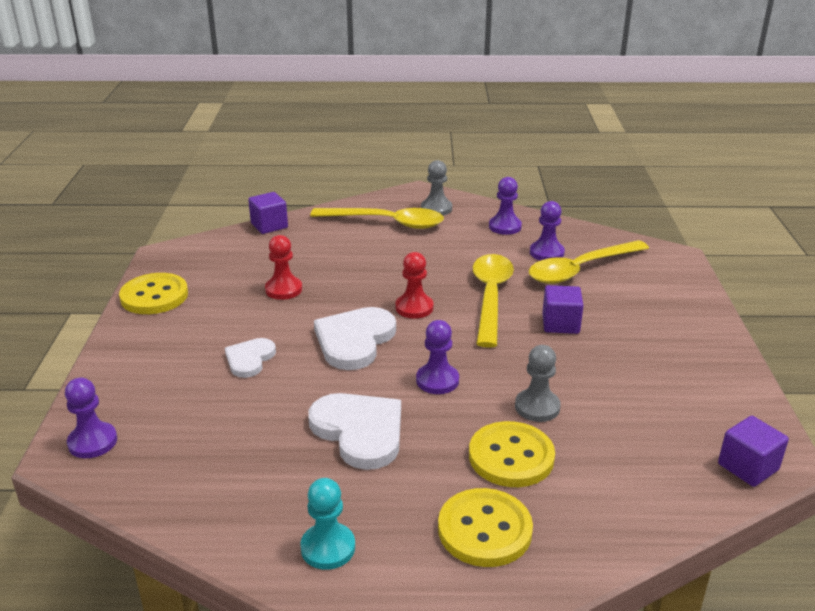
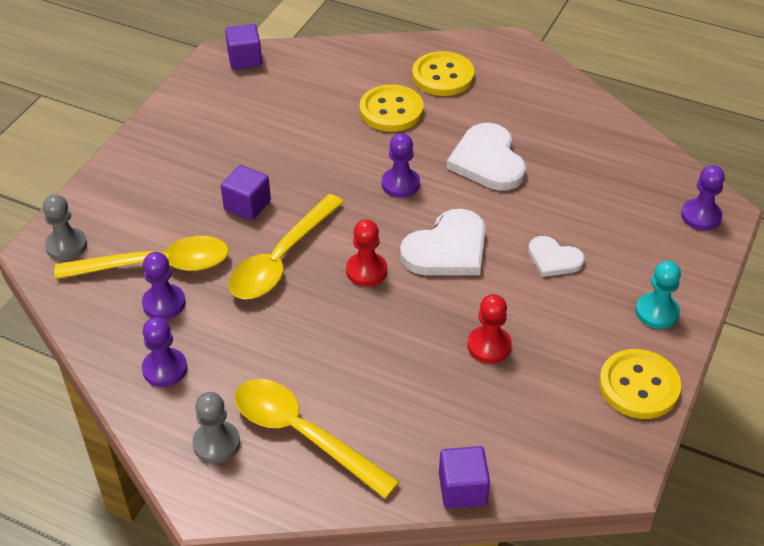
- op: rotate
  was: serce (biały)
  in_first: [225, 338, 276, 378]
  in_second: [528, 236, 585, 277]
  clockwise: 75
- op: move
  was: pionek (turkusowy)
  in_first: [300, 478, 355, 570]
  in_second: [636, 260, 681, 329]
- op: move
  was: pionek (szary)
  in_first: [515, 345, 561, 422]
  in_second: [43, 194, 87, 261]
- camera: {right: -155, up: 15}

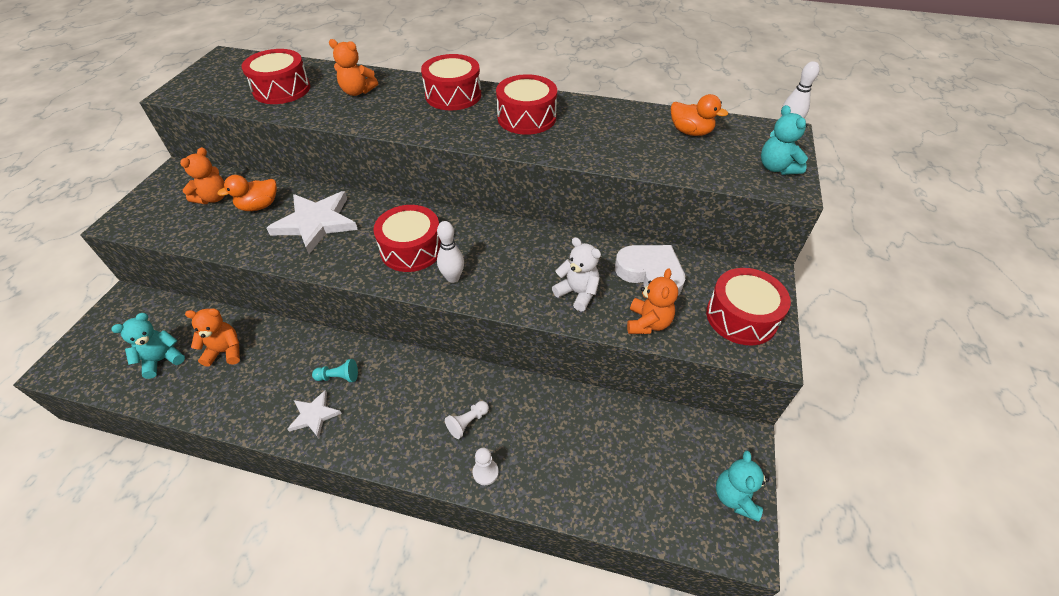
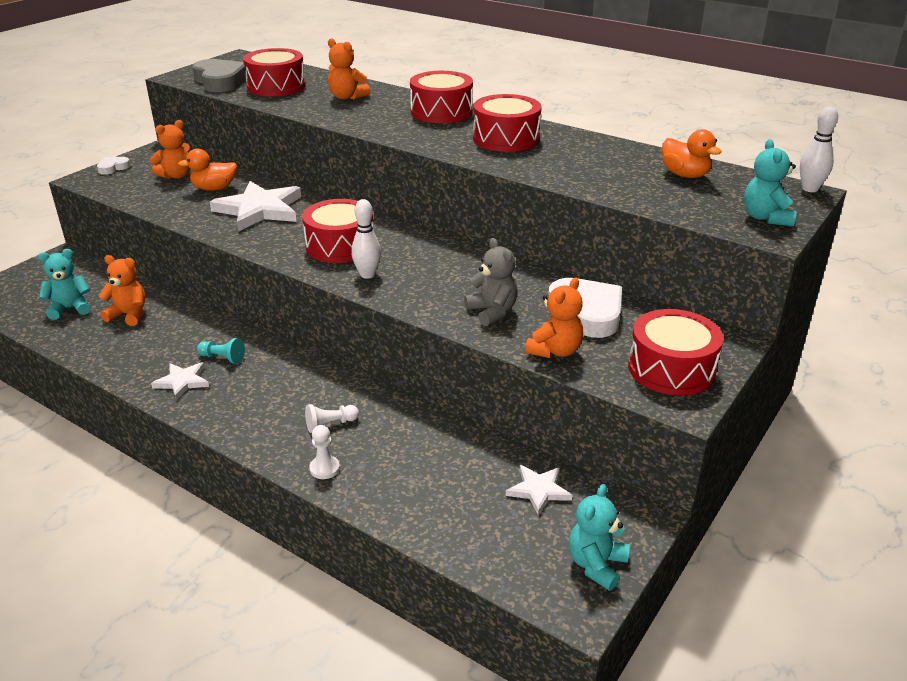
- op: recolor
  was: miś (biały)
  now: miś (szary)
  in_first: [552, 237, 601, 311]
  in_second: [464, 238, 518, 326]
- op: insert
  now: serce (biały)
  in_second: [97, 157, 130, 175]
- op: insert
  now: serce (szary)
  in_second: [192, 59, 246, 92]
- op: insert
  now: gwiazda (biały)
  in_second: [506, 465, 572, 515]
- camera: {right: 20, up: -15}

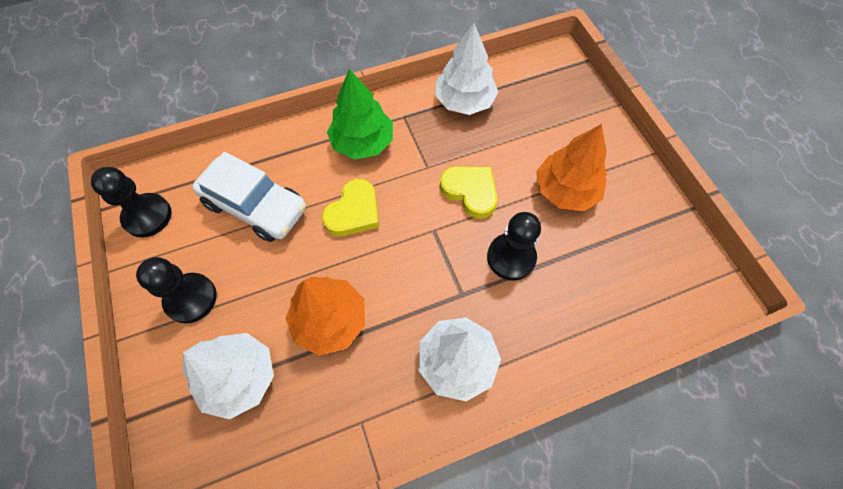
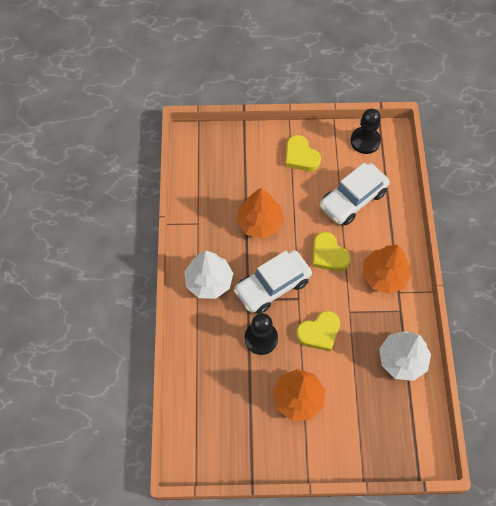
- op: replace
  was: pionek (czarny)
  now: serce (żółty)
  in_first: [136, 257, 217, 323]
  in_second: [285, 135, 321, 171]
- op: delete
  was: drzewko (biały)
  in_first: [183, 333, 274, 419]
- op: recolor
  was: drzewko (zielony)
  now: drzewko (pomarańczowy)
  in_first: [327, 69, 393, 159]
  in_second: [363, 245, 412, 294]
- op: insert
  now: samochód (biały)
  in_second: [233, 250, 312, 314]
- camera: {right: 110, up: 0}

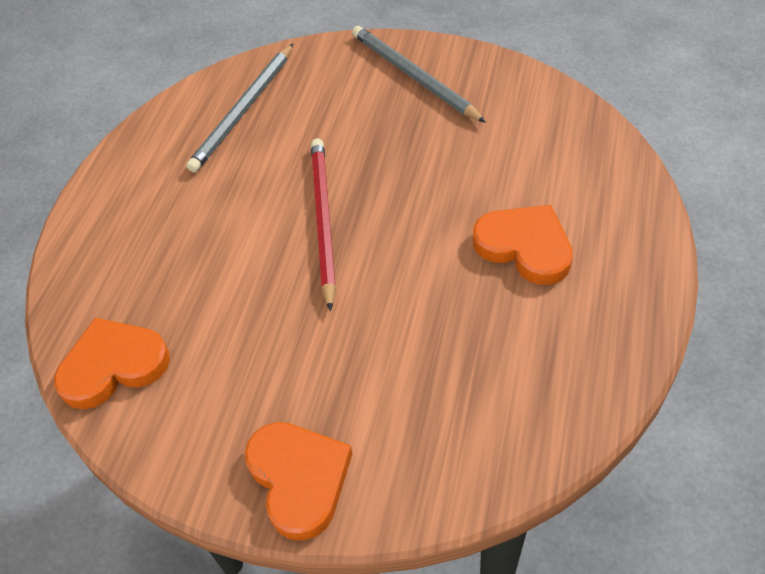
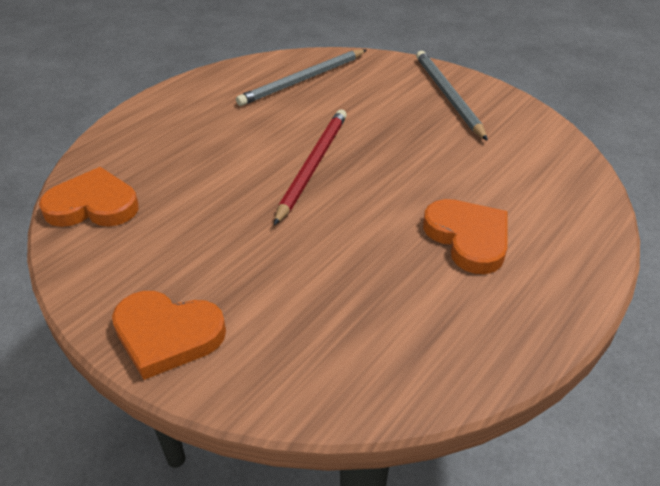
- op: rotate
  was: serce (pomarańczowy)
  in_first: [245, 422, 352, 541]
  in_second: [112, 291, 226, 380]
  clockwise: 105
- camera: {right: 20, up: -10}

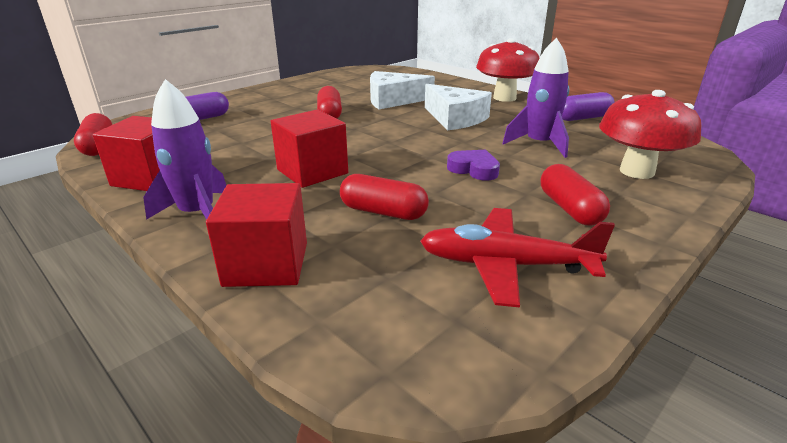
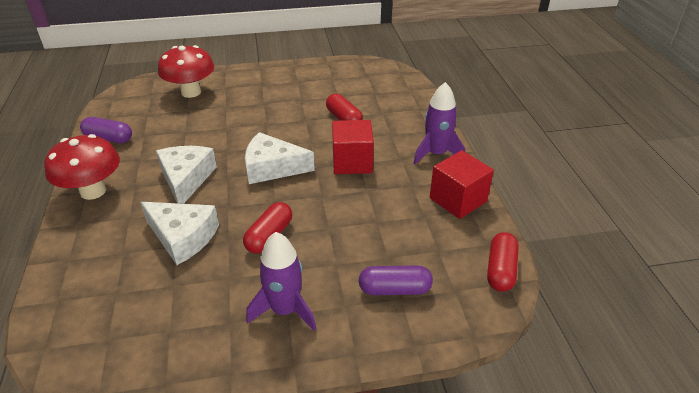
- op: delete
  was: sześcian (czerwony)
  in_first: [206, 183, 307, 287]
- op: delete
  was: samolot (czerwony)
  in_first: [420, 208, 615, 308]
- op: delete
  was: serce (fioletowy)
  in_first: [447, 150, 500, 180]
- op: move
  was: rakieta (fioletowy)
  in_first: [502, 37, 569, 158]
  in_second: [246, 232, 316, 331]
- op: delete
  was: kapsułka (czerwony)
  in_first: [541, 164, 610, 226]
- op: insert
  now: ser (biały)
  in_second: [245, 132, 315, 184]
- camera: {right: -145, up: 10}

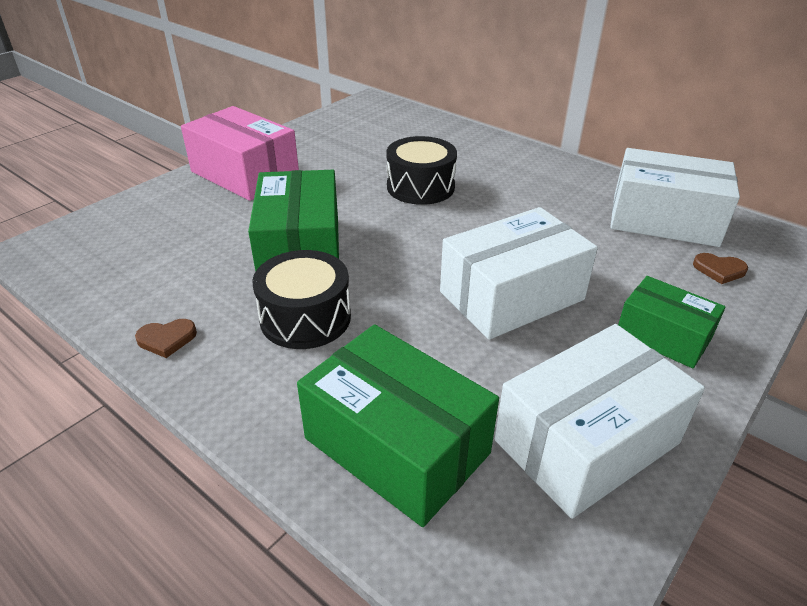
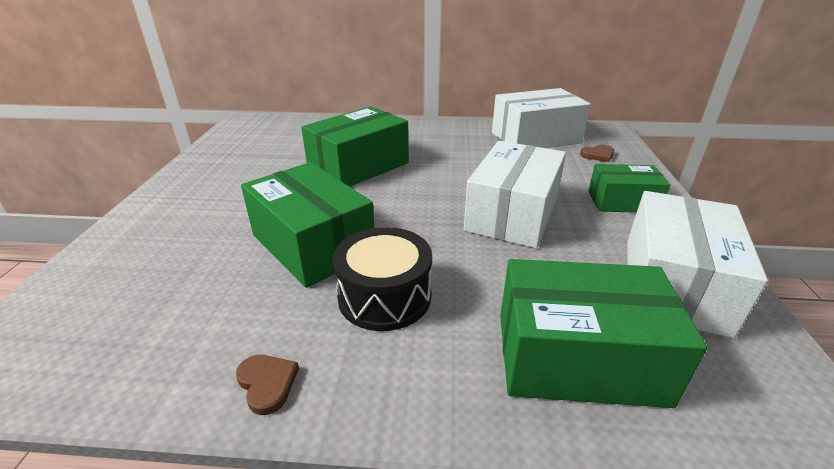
- op: rotate
  was: serce (brązowy)
  in_first: [135, 319, 197, 358]
  in_second: [236, 355, 299, 415]
  clockwise: -75
- op: delete
  was: pudełko (różowy)
  in_first: [181, 106, 299, 201]
- op: replace
  was: bęben (czarny)
  now: pudełko (zielony)
  in_first: [387, 136, 457, 205]
  in_second: [301, 106, 409, 187]
- camera: {right: -35, up: -5}

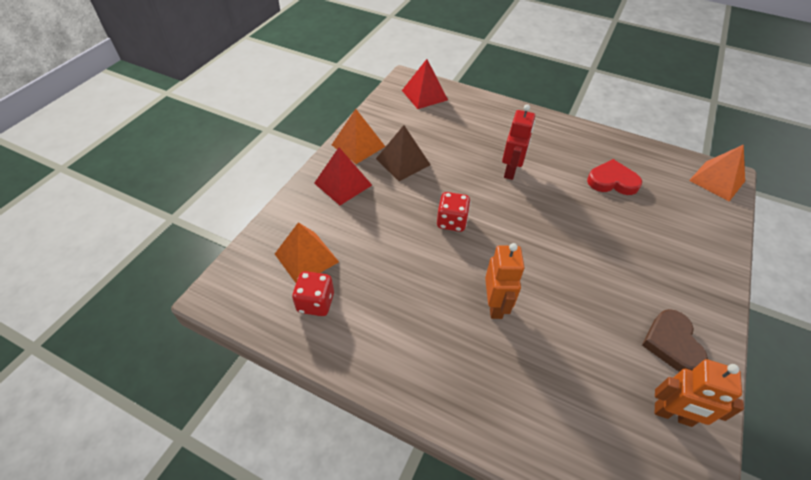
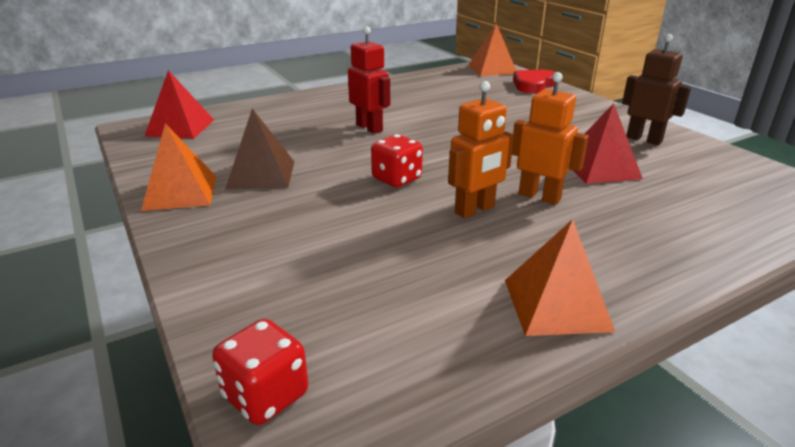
- op: move
  was: piramida (pomarańczowy)
  in_first: [275, 222, 339, 283]
  in_second: [505, 219, 615, 336]
- op: move
  was: kostka do gry (czerwony)
  in_first: [292, 271, 334, 316]
  in_second: [212, 319, 308, 425]
- op: move
  was: piramida (czerwony)
  in_first: [314, 147, 372, 205]
  in_second: [573, 103, 643, 184]
- op: move
  was: serce (czerwony)
  in_first: [587, 159, 642, 195]
  in_second: [513, 70, 555, 93]
- op: replace
  was: serce (brązowy)
  now: robot (brązowy)
  in_first: [642, 309, 708, 372]
  in_second: [622, 34, 691, 145]
- op: move
  was: robot (pomarańczowy)
  in_first: [655, 359, 744, 427]
  in_second: [448, 81, 514, 219]
- camera: {right: -55, up: -20}

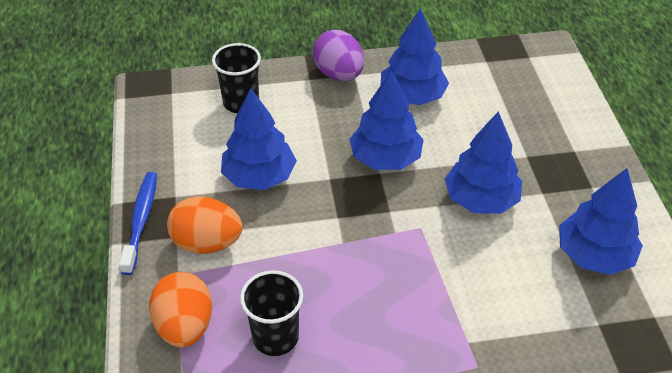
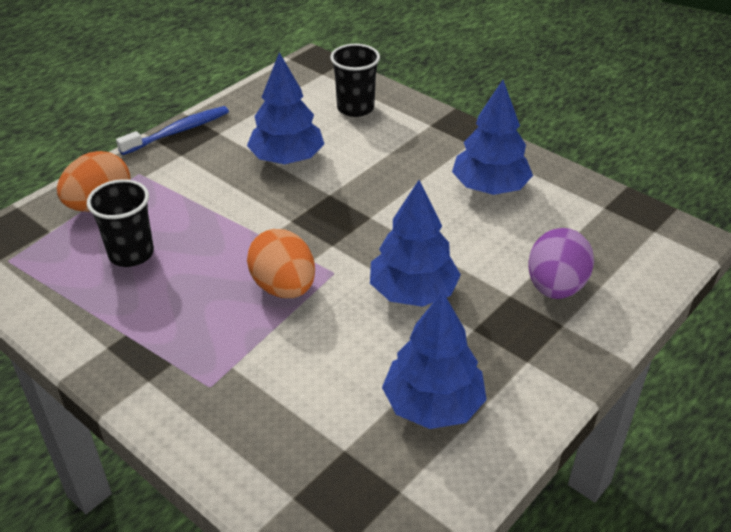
- op: move
  was: jajko (pomarańczowy)
  in_first: [167, 197, 243, 254]
  in_second: [247, 229, 315, 298]
- op: move
  was: jajko (fioletowy)
  in_first: [313, 30, 364, 81]
  in_second: [528, 228, 594, 299]
- op: delete
  was: drzewko (niebieski)
  in_first: [350, 70, 424, 170]
- camera: {right: 50, up: -5}

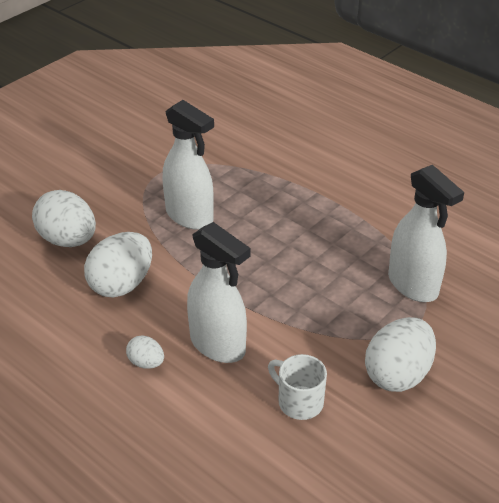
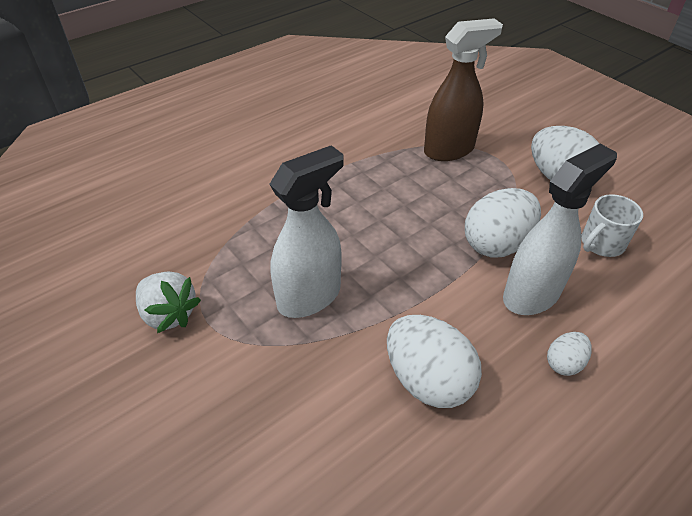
- op: move
  was: jajko (biały)
  in_first: [32, 190, 96, 247]
  in_second: [465, 188, 541, 258]
- op: recolor
  was: spryskiwacz (biały)
  now: spryskiwacz (brązowy)
  in_first: [388, 165, 464, 302]
  in_second: [424, 18, 503, 161]
- op: insert
  now: truskawka (biały)
  in_second: [136, 271, 201, 333]
- camera: {right: -80, up: 5}

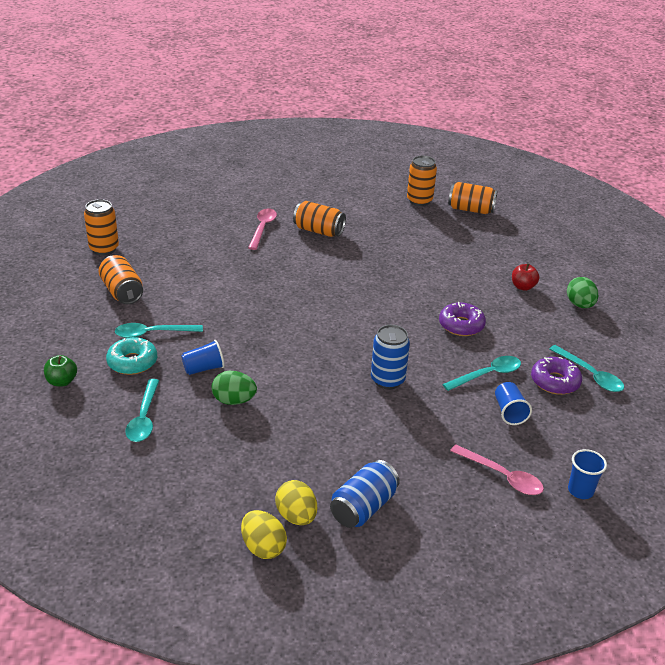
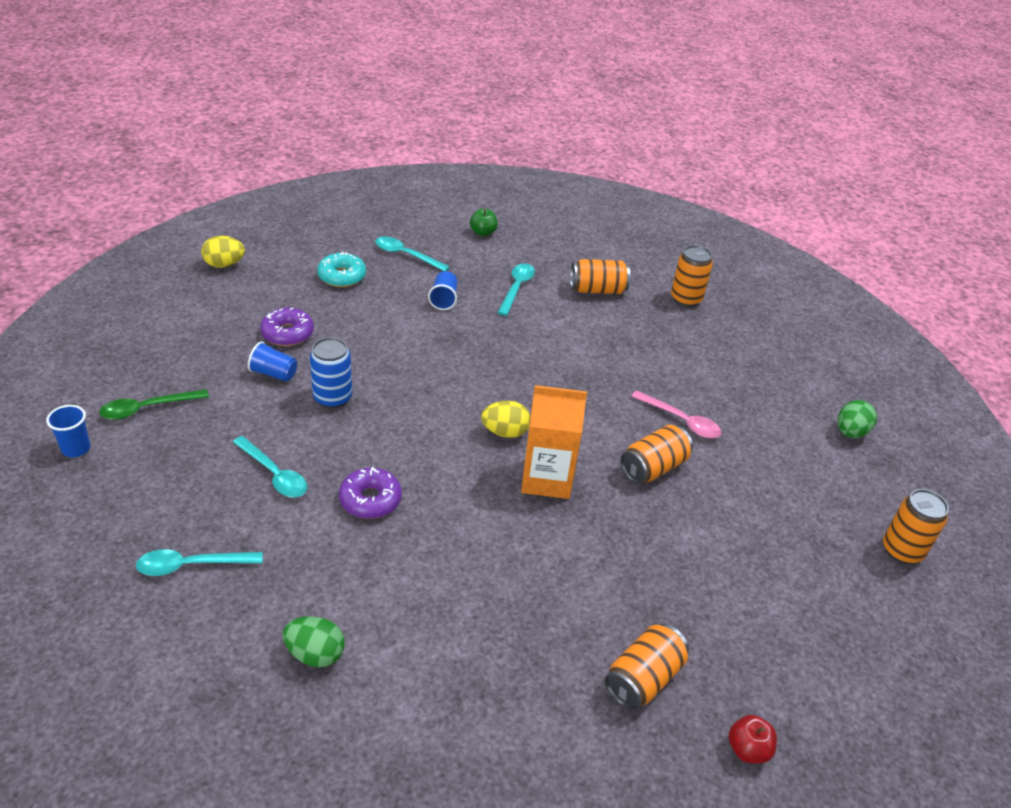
- op: move
  was: donut (turkusowy)
  in_first: [106, 337, 157, 375]
  in_second: [317, 252, 366, 287]
- op: move
  was: jajko (zielony)
  in_first: [211, 371, 257, 405]
  in_second: [837, 400, 877, 438]
- op: move
  was: jajko (żółty)
  in_first: [275, 480, 317, 525]
  in_second: [481, 401, 530, 438]
- op: delete
  was: puszka (niebieski)
  in_first: [330, 460, 400, 528]
- op: move
  was: puszka (pomarańczowy)
  in_first: [407, 156, 437, 206]
  in_second: [883, 489, 949, 564]
- op: rotate
  was: łyżka (turkusowy)
  in_first: [442, 356, 521, 391]
  in_second: [233, 436, 307, 497]
  clockwise: -45
- op: recolor
  was: łyżka (różowy)
  now: łyżka (zielony)
  in_first: [450, 444, 544, 495]
  in_second: [99, 389, 209, 420]
- op: move
  was: szklanka (niebieski)
  in_first: [495, 382, 532, 425]
  in_second: [248, 342, 297, 382]
- op: move
  was: jabłko (czerwony)
  in_first: [512, 263, 539, 291]
  in_second: [729, 715, 777, 763]
- op: move
  was: donut (fioletowy)
  in_first: [531, 357, 582, 395]
  in_second: [260, 307, 314, 346]
- op: insert
  now: karton mleka (pomarańczowy)
  in_second: [521, 385, 587, 499]
- camera: {right: 115, up: 5}

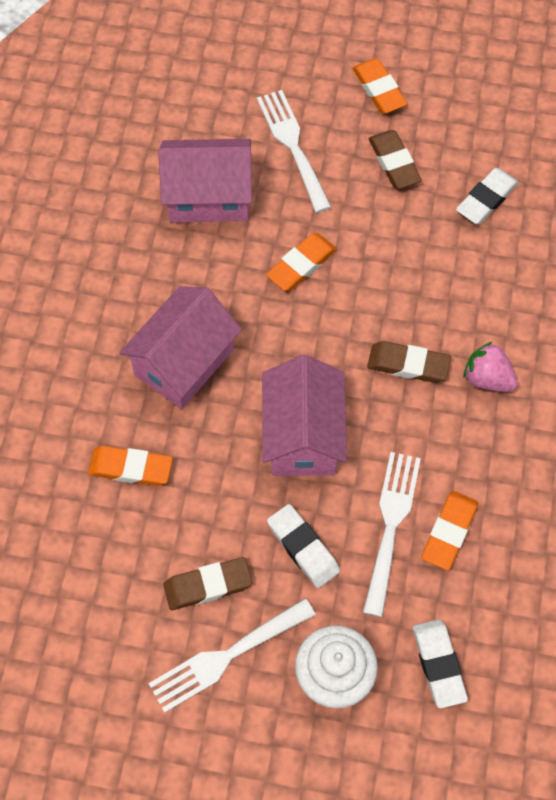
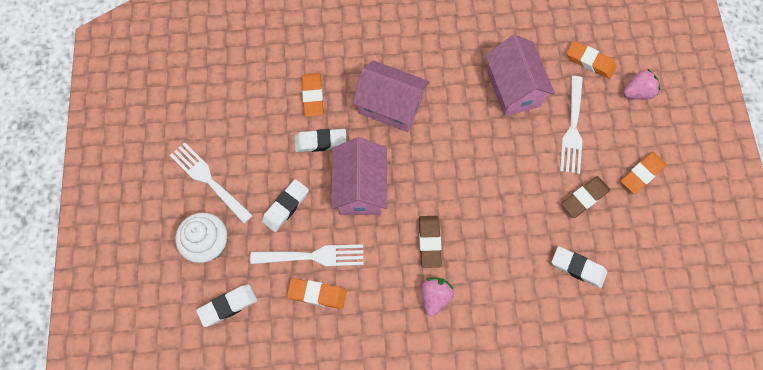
- op: delete
  was: gumka do mazania (brązowy)
  in_first: [163, 557, 252, 610]
- op: rotate
  was: widelec (biały)
  in_first: [257, 90, 331, 213]
  in_second: [560, 76, 583, 174]
  clockwise: 135
- op: rotate
  was: domek (różowy)
  in_first: [262, 355, 347, 476]
  in_second: [331, 137, 387, 215]
  clockwise: -75
- op: move
  was: gumka do mazania (pomarańczowy)
  in_first: [266, 233, 337, 291]
  in_second: [567, 41, 617, 79]
- op: insert
  now: gumka do mazania (biały)
  in_second: [295, 129, 347, 152]
- op: insert
  now: truskawka (różowy)
  in_second: [623, 68, 661, 100]
- camera: {right: 75, up: 5}

